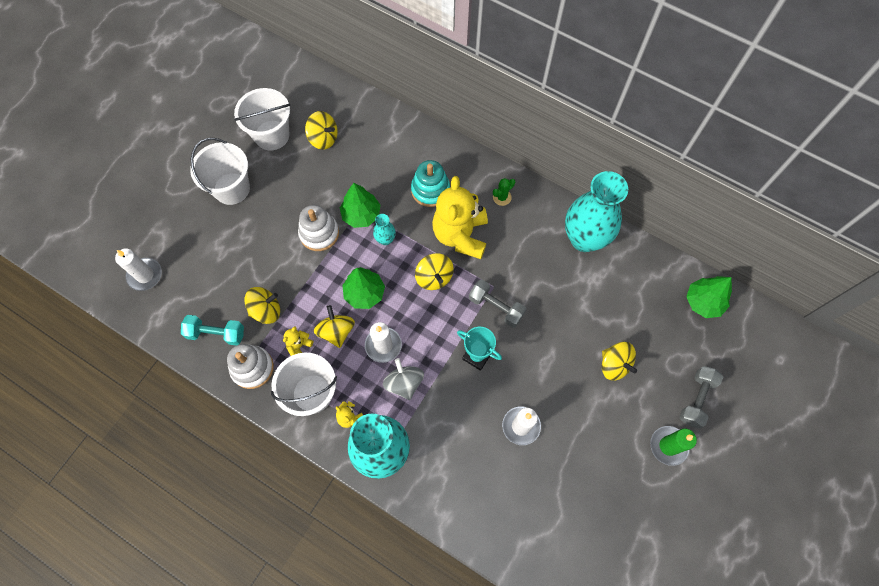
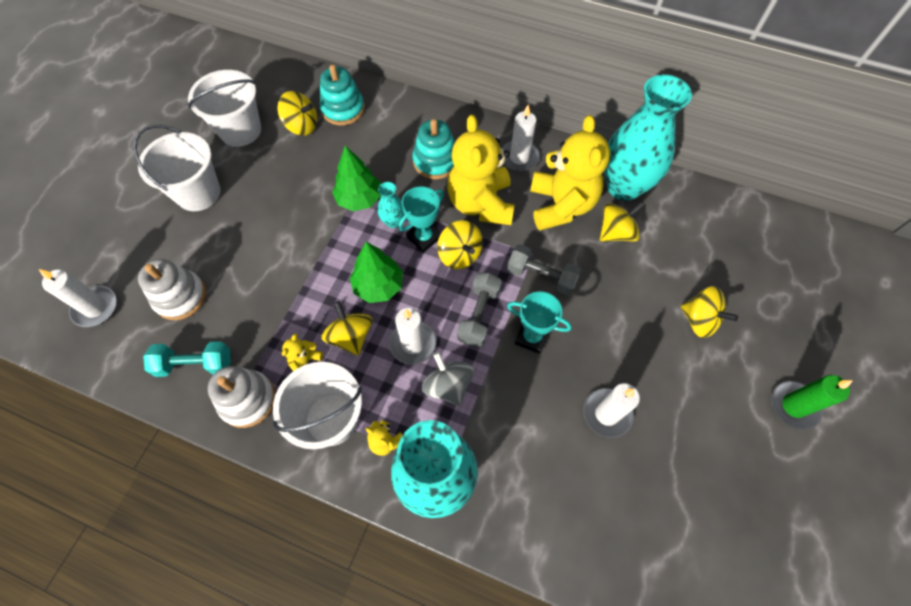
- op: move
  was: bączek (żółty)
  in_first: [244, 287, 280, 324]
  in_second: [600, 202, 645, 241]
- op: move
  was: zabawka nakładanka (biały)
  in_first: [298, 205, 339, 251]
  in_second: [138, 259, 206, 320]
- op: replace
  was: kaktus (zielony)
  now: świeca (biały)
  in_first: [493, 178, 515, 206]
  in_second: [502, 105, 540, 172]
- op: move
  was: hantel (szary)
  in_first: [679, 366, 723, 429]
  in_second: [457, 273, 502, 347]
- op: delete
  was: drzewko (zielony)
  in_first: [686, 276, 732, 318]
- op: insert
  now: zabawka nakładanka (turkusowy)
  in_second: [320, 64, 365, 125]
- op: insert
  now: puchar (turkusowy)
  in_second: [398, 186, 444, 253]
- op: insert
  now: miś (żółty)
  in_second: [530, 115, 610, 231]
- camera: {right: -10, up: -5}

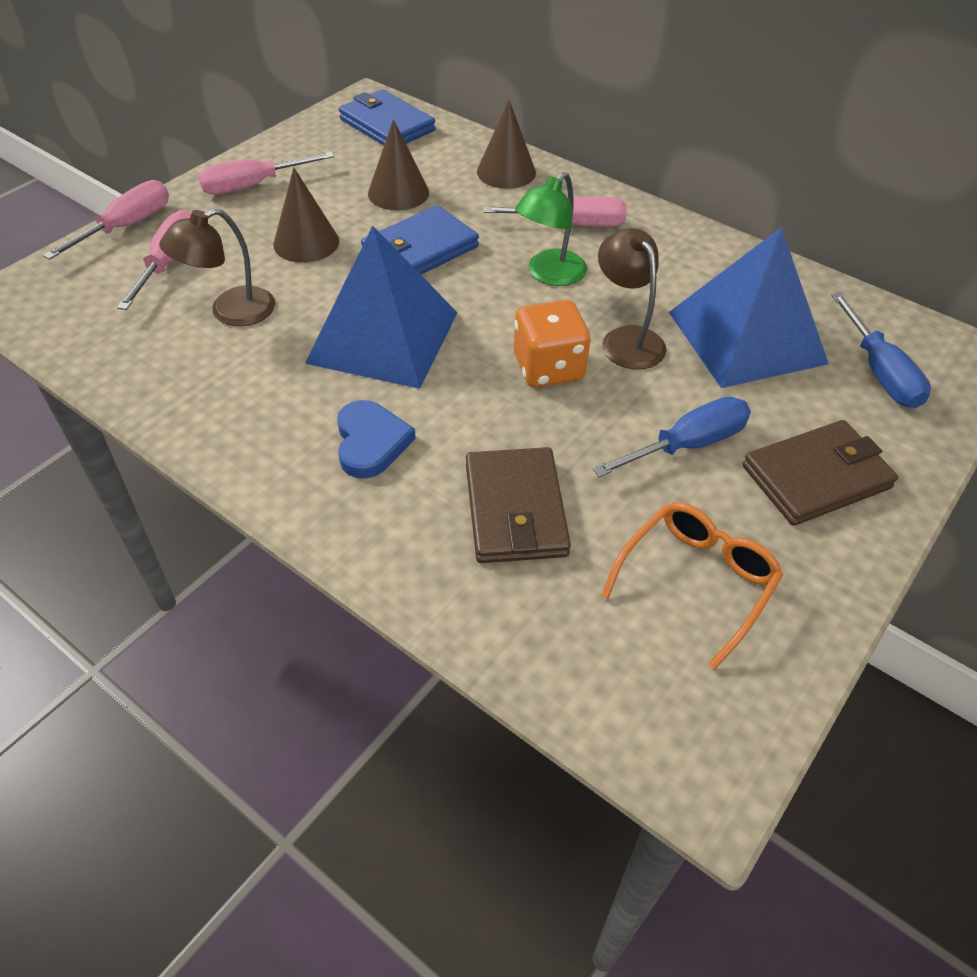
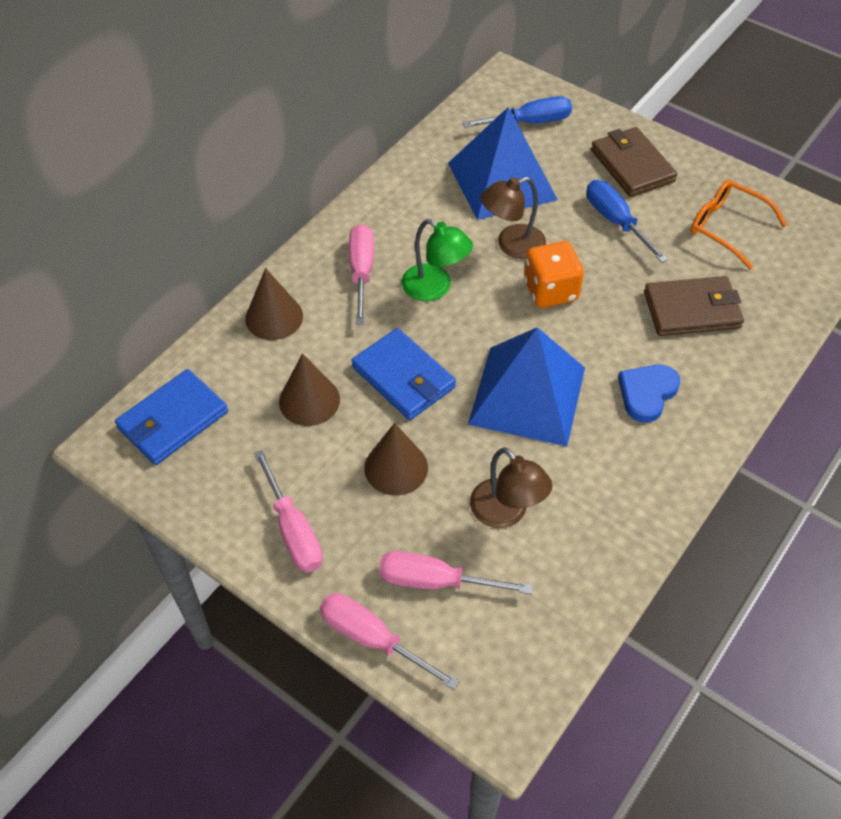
- op: rotate
  was: serce (niebieski)
  in_first: [337, 400, 416, 479]
  in_second: [618, 365, 680, 423]
  clockwise: -45
- camera: {right: -90, up: 5}

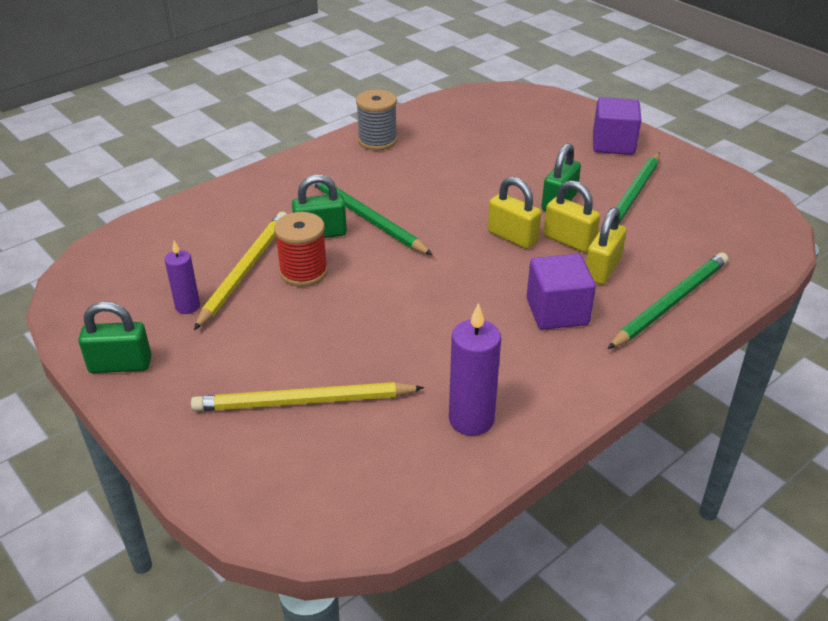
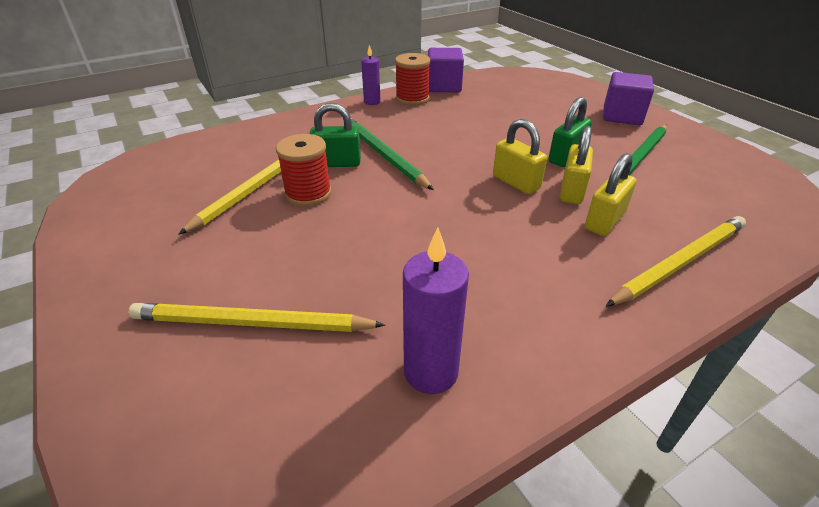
- op: delete
  was: kłódka (zielony)
  in_first: [78, 302, 152, 373]
- op: move
  was: świeca (fioletowy)
  in_first: [165, 241, 200, 314]
  in_second: [361, 45, 381, 105]
- op: recolor
  was: szpulka (szary)
  now: szpulka (czerwony)
  in_first: [356, 89, 397, 151]
  in_second: [395, 53, 430, 106]
- op: move
  was: sześcian (fioletowy)
  in_first: [527, 254, 596, 330]
  in_second: [428, 48, 464, 92]
- op: rotate
  was: kłódka (żółty)
  in_first: [544, 180, 600, 253]
  in_second: [560, 126, 593, 204]
  clockwise: 60
- op: recolor
  was: ołówek (zielony)
  now: ołówek (żółty)
  in_first: [608, 252, 728, 349]
  in_second: [606, 216, 746, 306]
- camera: {right: 10, up: 0}

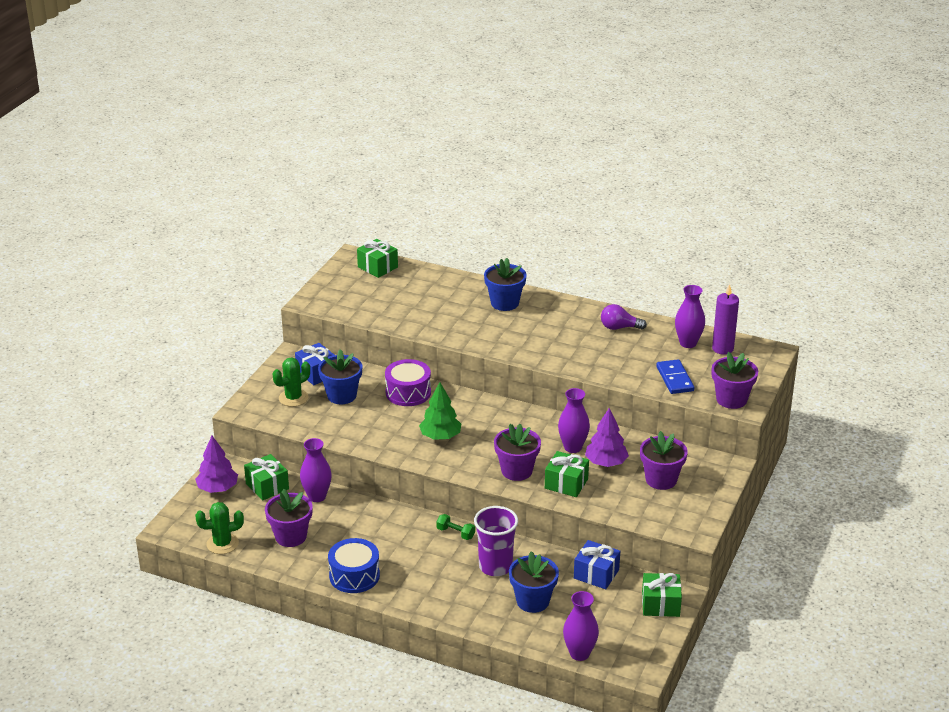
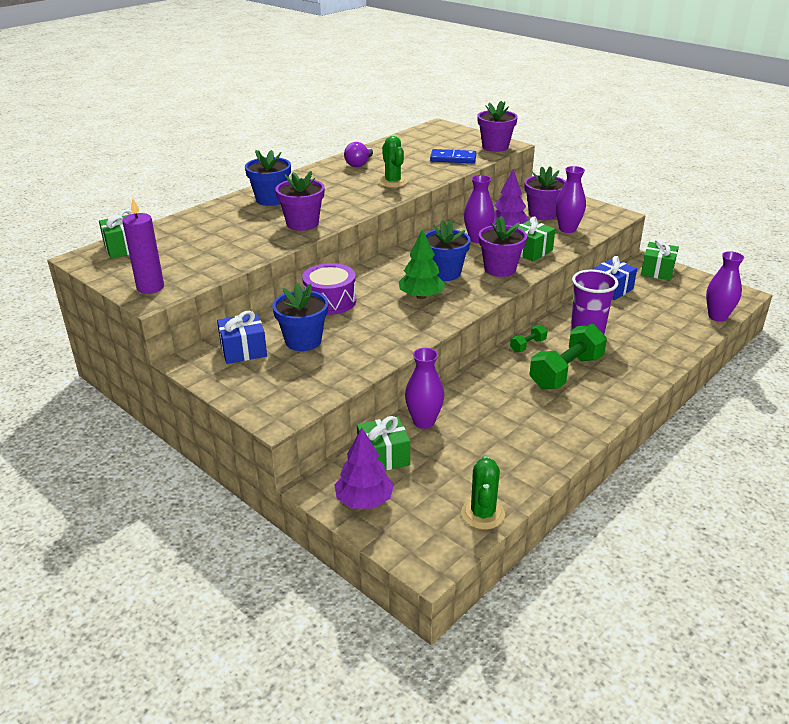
- op: move
  was: doniczka (fioletowy)
  in_first: [265, 489, 313, 547]
  in_second: [275, 171, 324, 231]
- op: move
  was: kaktus (zielony)
  in_first: [273, 357, 310, 407]
  in_second: [379, 136, 408, 188]
- op: delete
  was: bęben (niebieski)
  in_first: [328, 538, 380, 593]
- op: move
  was: doniczka (niebieski)
  in_first: [509, 551, 559, 613]
  in_second: [425, 220, 470, 281]
- op: move
  was: wazon (fioletowy)
  in_first: [675, 285, 705, 348]
  in_second: [555, 166, 586, 233]
- op: move
  was: świeca (fioletowy)
  in_first: [712, 284, 739, 355]
  in_second: [122, 198, 164, 294]
- op: insert
  now: hantel (zielony)
  in_second: [529, 324, 607, 389]
- camera: {right: -70, up: 0}

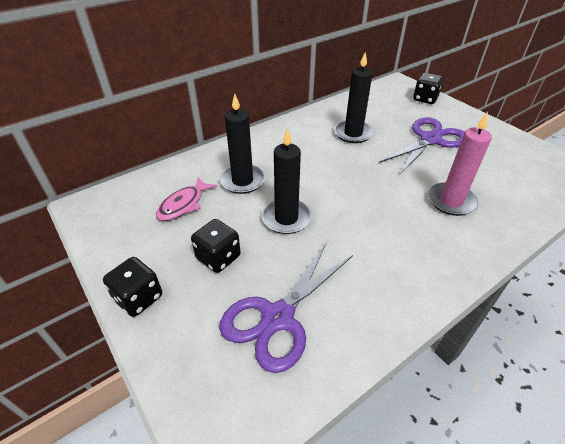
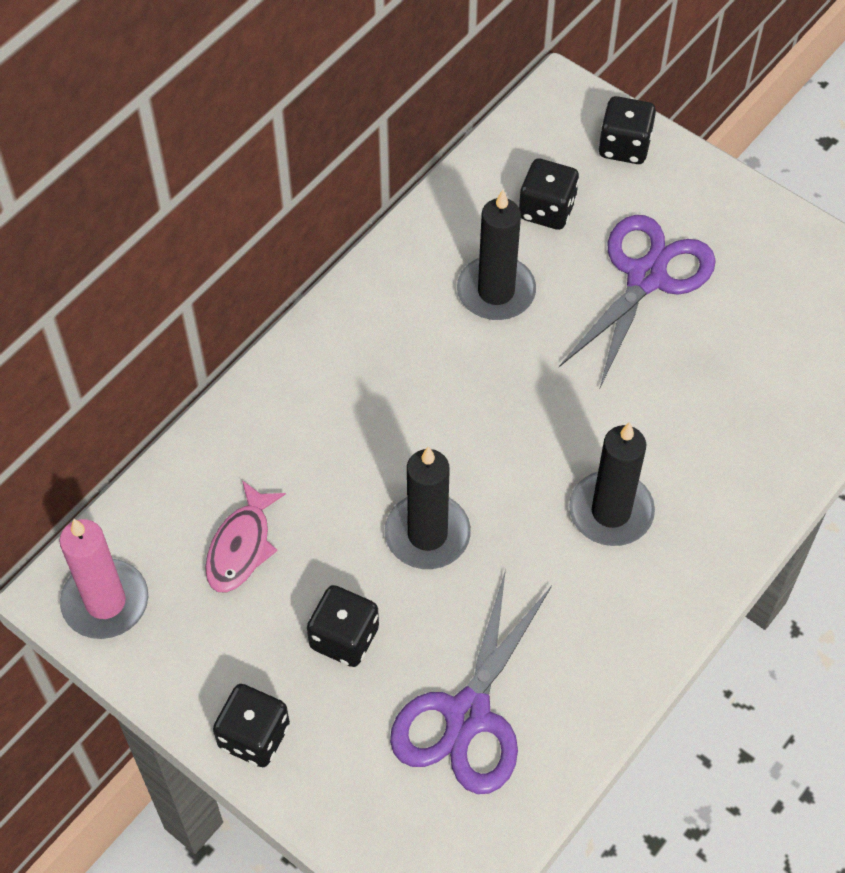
- op: move
  was: świeca (czarny)
  in_first: [220, 94, 265, 194]
  in_second: [569, 422, 655, 546]
- op: move
  was: świeca (różowy)
  in_first: [428, 112, 492, 216]
  in_second: [59, 519, 148, 639]
- op: insert
  now: kostka do gry (czarny)
  in_second: [519, 158, 579, 230]
- camera: {right: -15, up: 15}

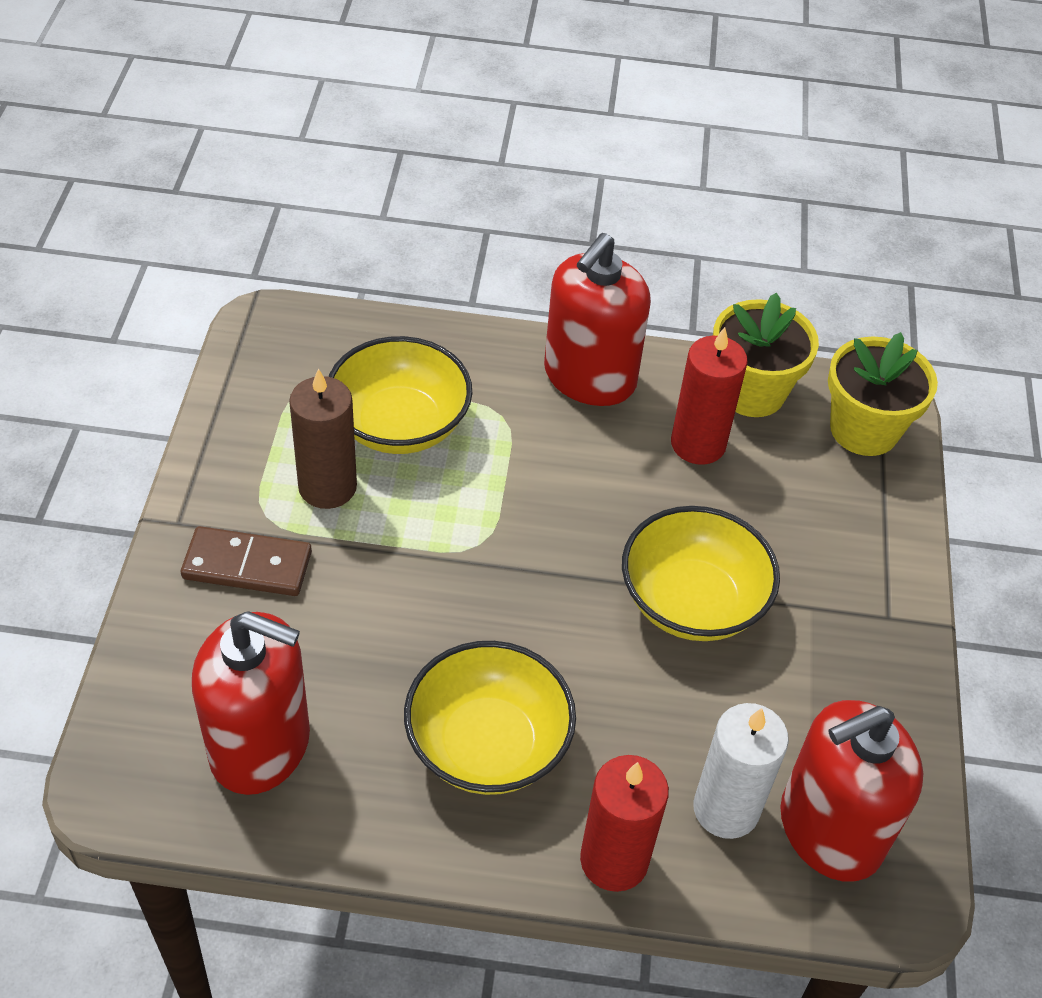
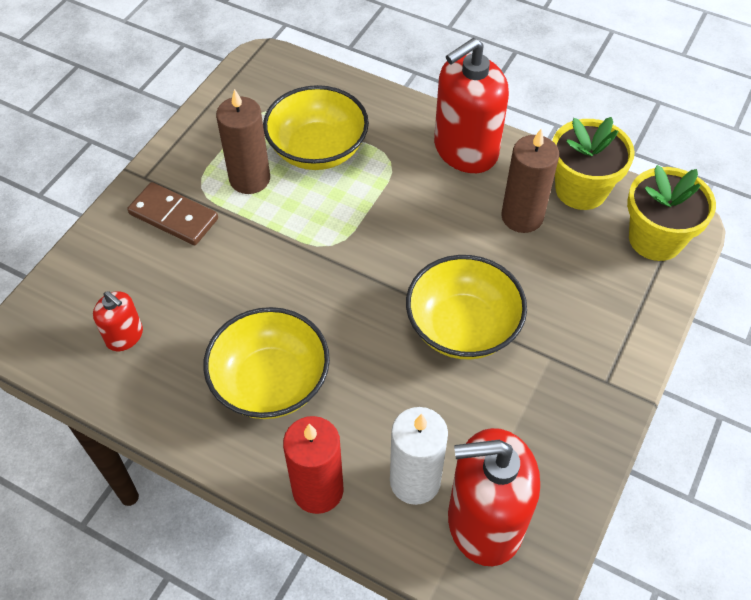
- op: resize
  was: dozownik mydła (czerwony)
  in_first: [192, 611, 310, 795]
  in_second: [93, 291, 143, 351]
  ratio: 0.49
- op: recolor
  was: świeca (czerwony)
  now: świeca (brązowy)
  in_first: [671, 327, 748, 465]
  in_second: [501, 129, 559, 233]
- camera: {right: 25, up: 5}

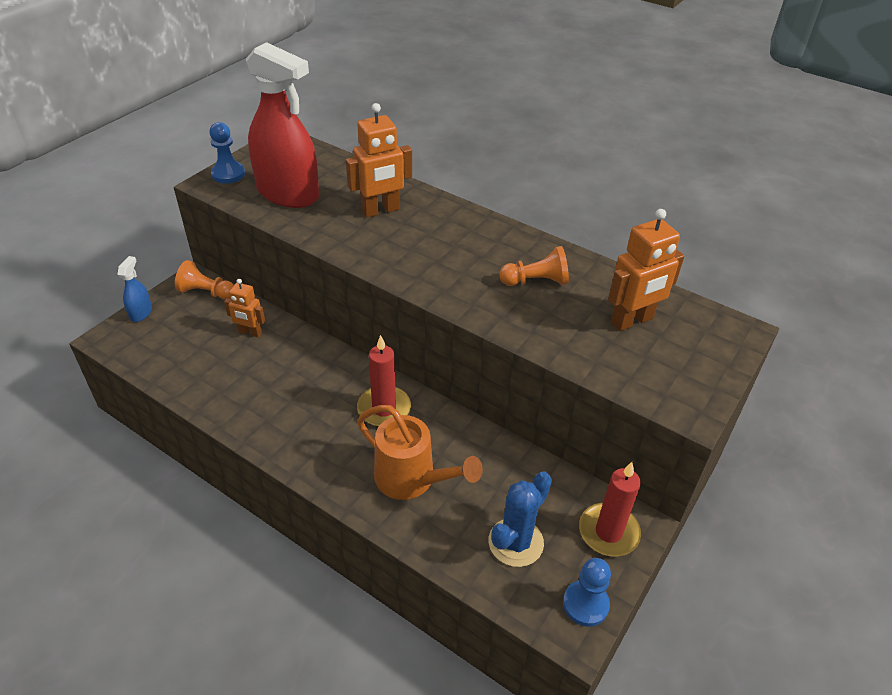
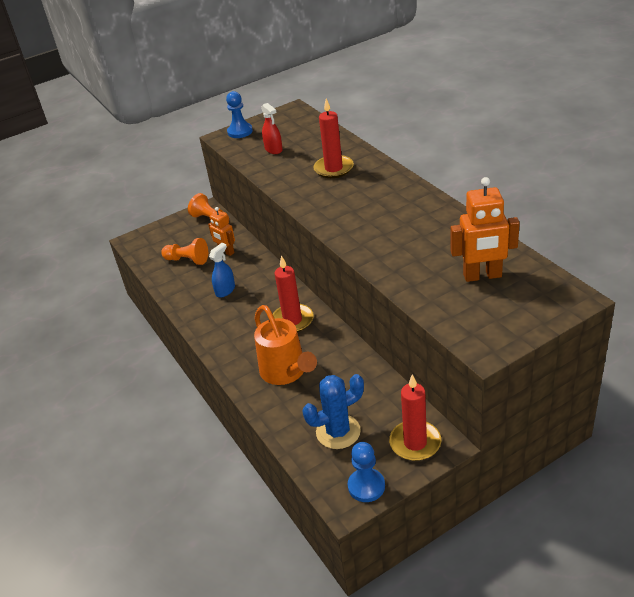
- op: move
  was: spryskiwacz (niebieski)
  in_first: [118, 256, 152, 322]
  in_second: [209, 243, 235, 297]
- op: resize
  was: spryskiwacz (czerwony)
  in_first: [246, 42, 319, 208]
  in_second: [261, 103, 283, 154]
  ratio: 0.42
- op: replace
  was: robot (pomarańczowy)
  now: świeca (czerwony)
  in_first: [346, 103, 412, 218]
  in_second: [313, 99, 354, 178]
- op: move
  was: pionek (pomarańczowy)
  in_first: [499, 246, 569, 286]
  in_second: [161, 238, 208, 265]
- camera: {right: 30, up: -5}

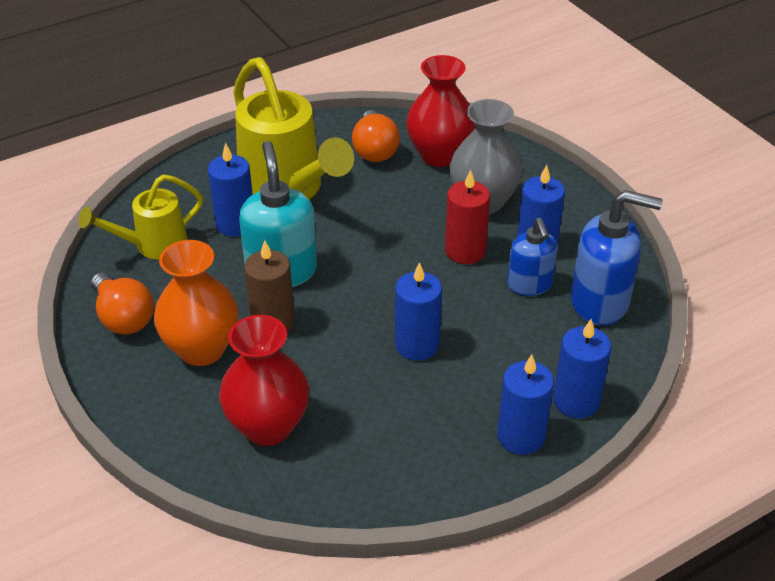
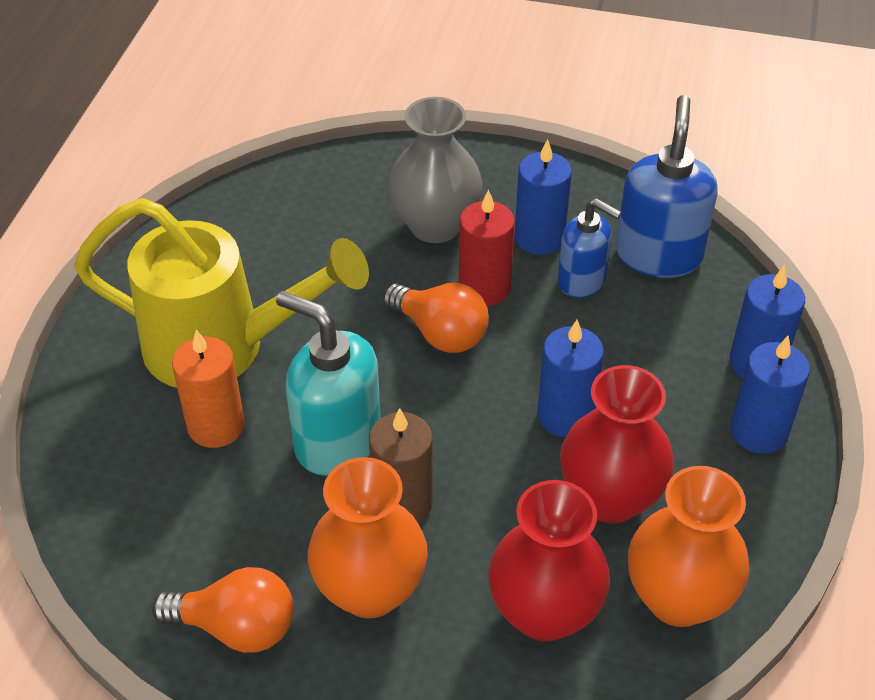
- op: delete
  was: konewka (żółty)
  in_first: [79, 174, 203, 260]
- op: recolor
  was: świeca (niebieski)
  now: świeca (pomarańczowy)
  in_first: [208, 143, 253, 236]
  in_second: [172, 330, 245, 448]
- op: move
  was: żarówka (pomarańczowy)
  in_first: [352, 110, 400, 162]
  in_second: [383, 283, 488, 353]
- op: move
  was: wazon (czerwony)
  in_first: [406, 55, 475, 167]
  in_second: [560, 365, 674, 524]
- op: rotate
  was: dozownik mydła (niebieski)
  in_first: [571, 190, 663, 326]
  in_second: [616, 95, 718, 278]
  clockwise: -45
- op: insert
  now: wazon (pomarańczowy)
  in_second: [628, 466, 750, 627]
- camera: {right: -45, up: 5}

